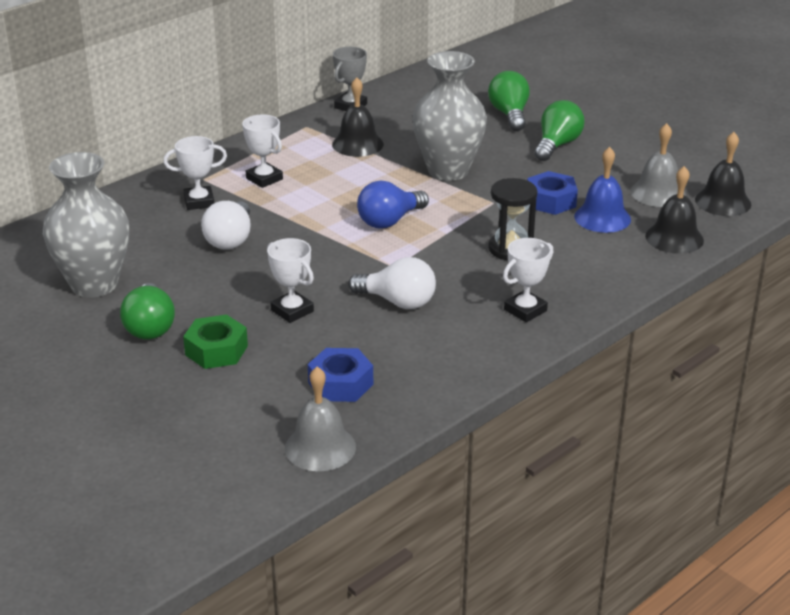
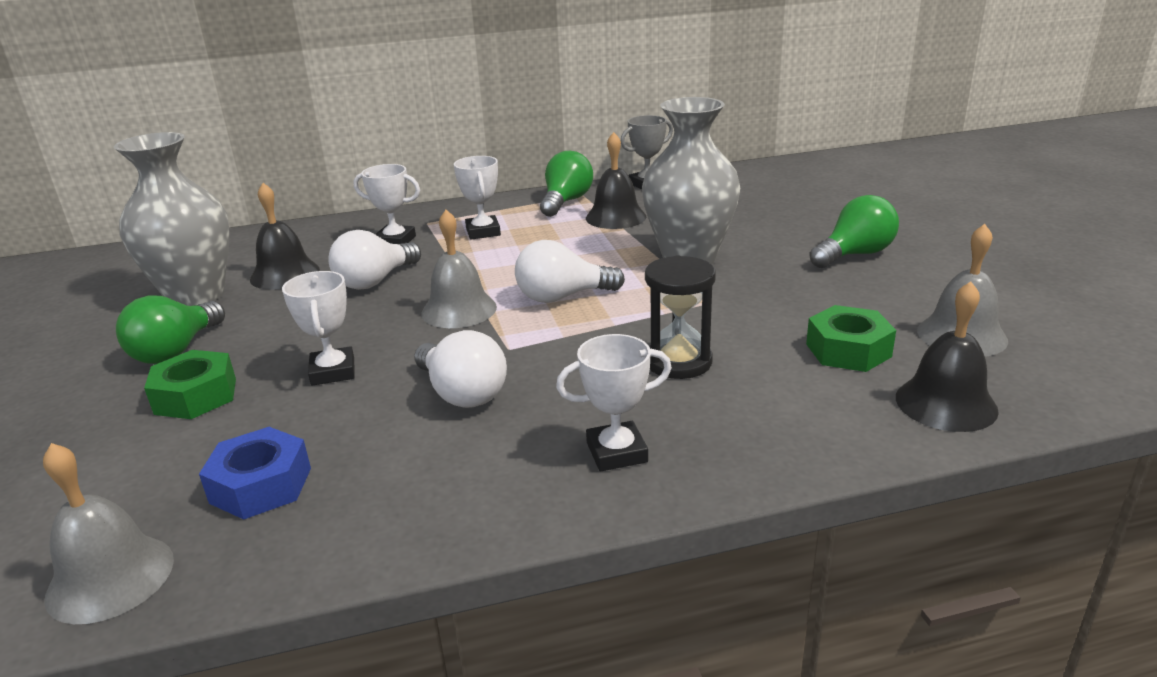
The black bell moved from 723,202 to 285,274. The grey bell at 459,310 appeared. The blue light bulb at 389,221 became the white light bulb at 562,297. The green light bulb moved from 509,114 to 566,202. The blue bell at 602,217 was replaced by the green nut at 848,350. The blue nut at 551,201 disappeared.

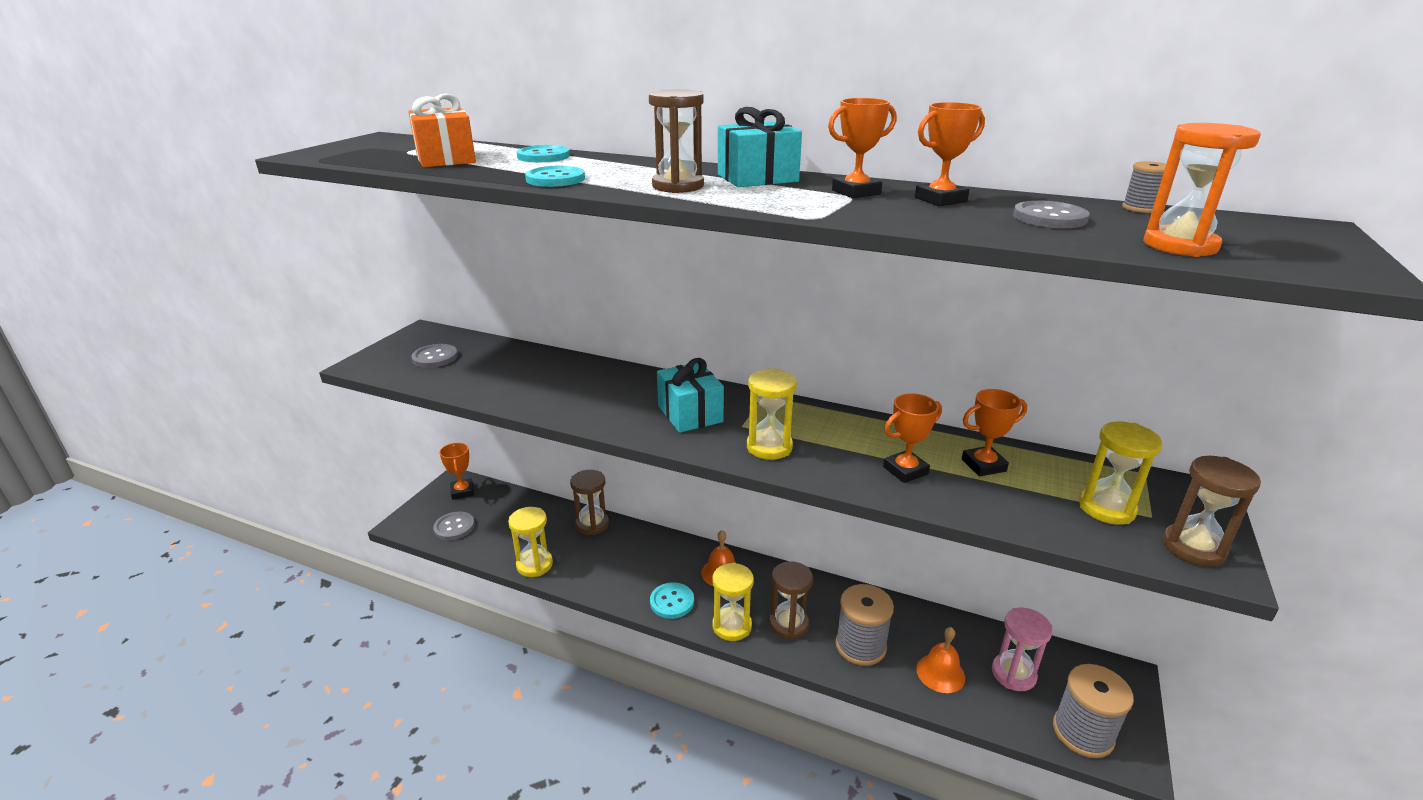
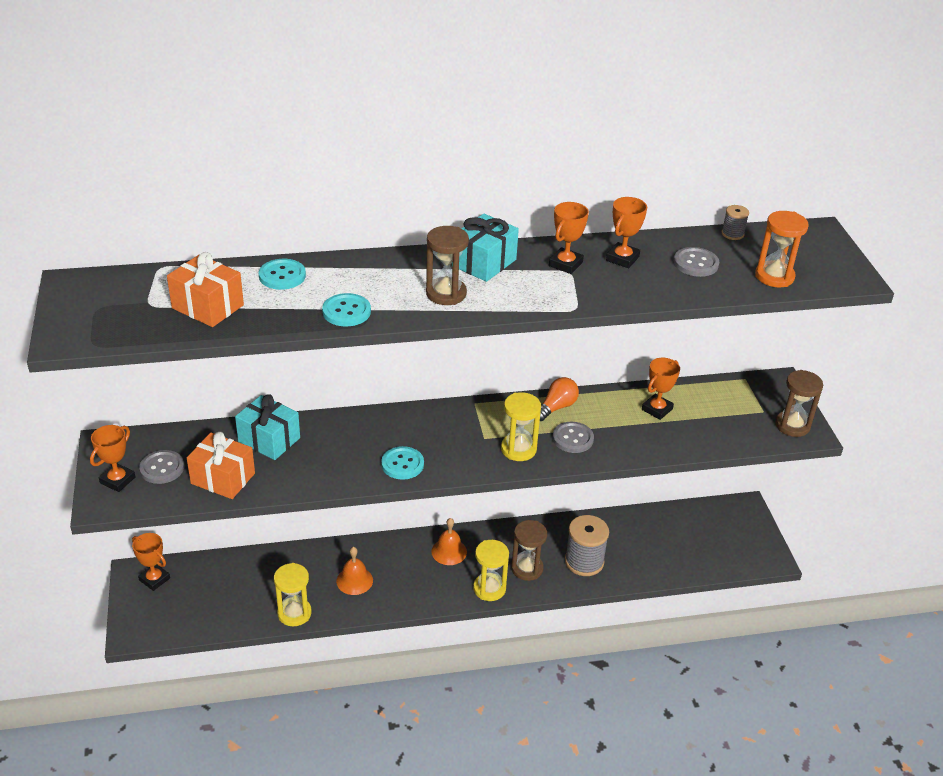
The orange trophy moved from 905,470 to 117,480. The orange gift at 223,478 appeared. The turquoise gift moved from 690,414 to 269,440. The orange bell moved from 940,673 to 354,580. The turquoise button moved from 672,602 to 402,464. The orange light bulb at 556,407 appeared. The grey button moved from 454,527 to 573,438. The brown hourglass at 592,524 disappeared. The pink hourglass at 1013,674 disappeared. The grey spool at 1082,733 disappeared. The yellow hourglass at 1106,508 disappeared.

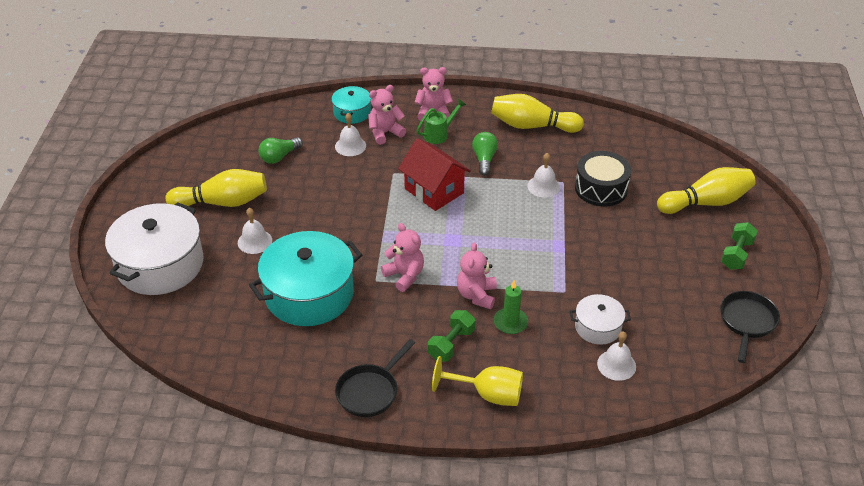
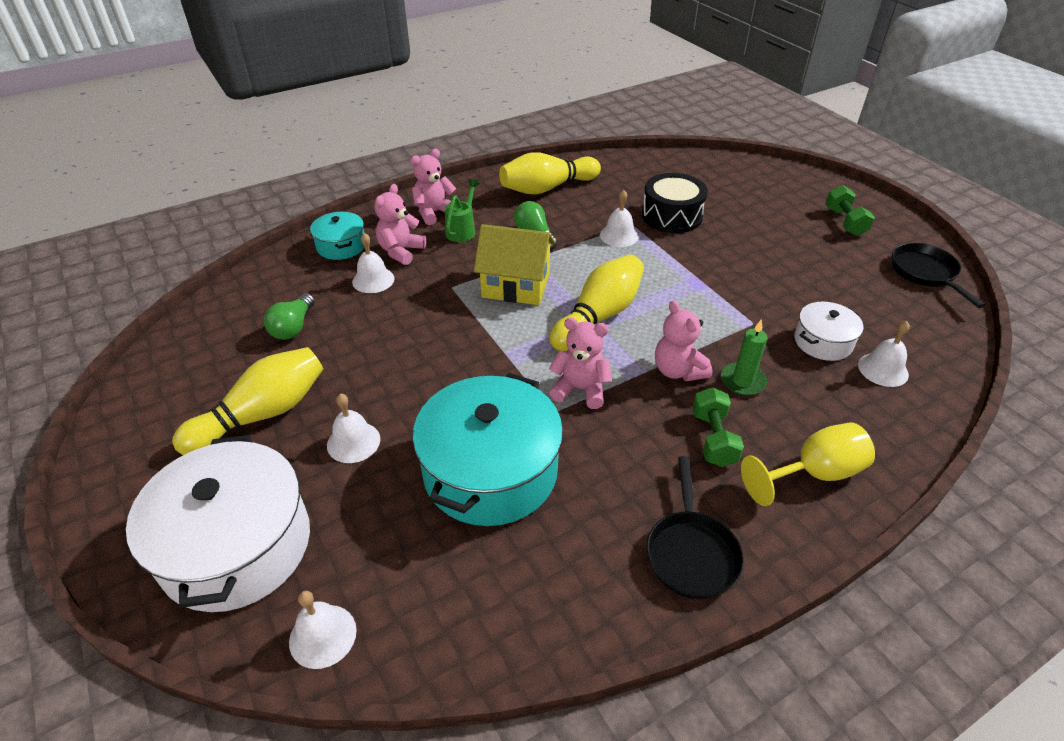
The white bell at 322,636 appeared. The red house at 434,191 became the yellow house at 516,286. The yellow bowling pin moved from 706,202 to 598,316.

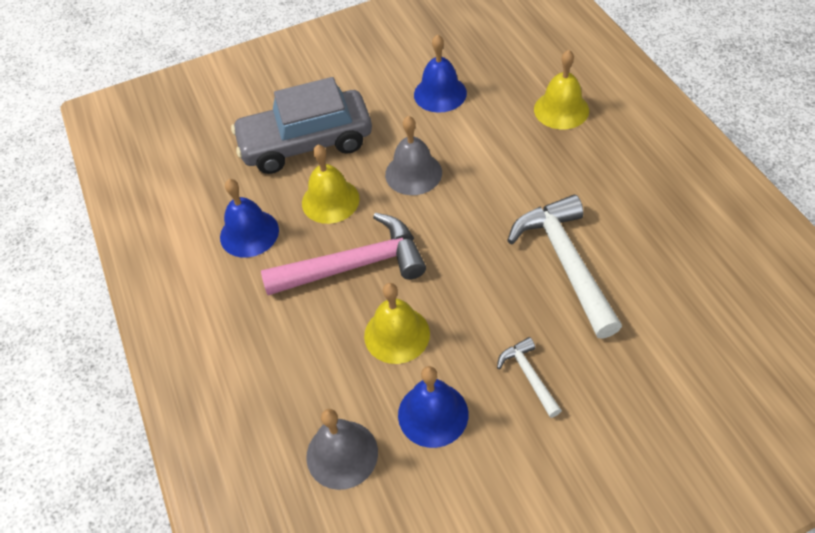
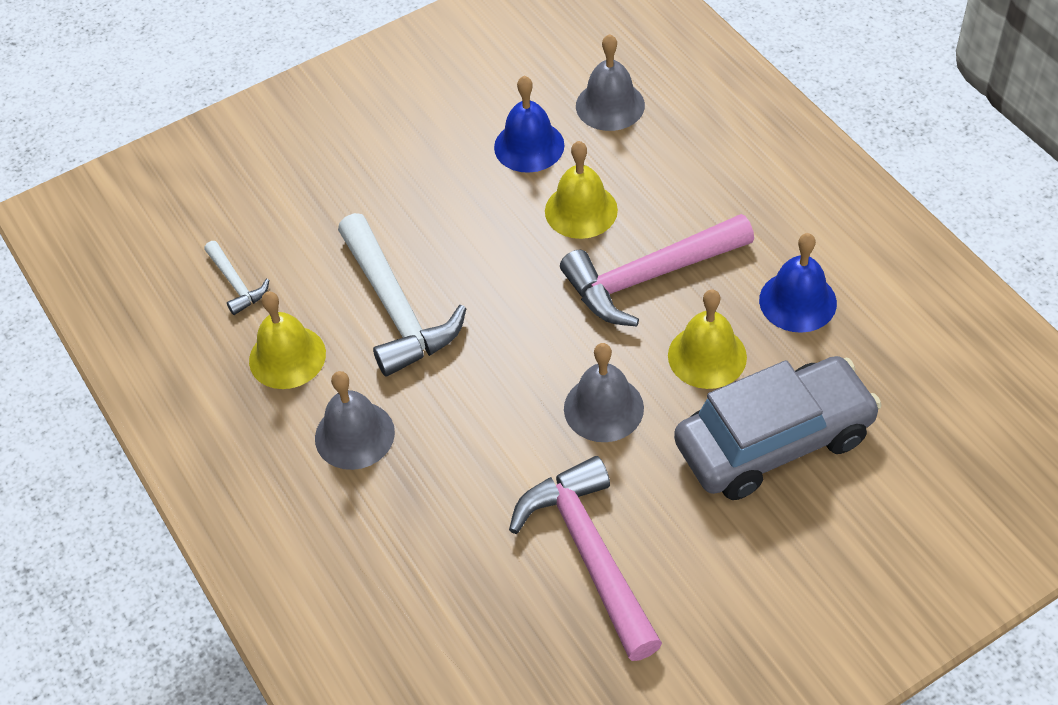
The white hammer moved from 529,376 to 236,283. The yellow bell moved from 561,109 to 287,357. The grey bell at 354,435 appeared. The blue bell at 440,93 was replaced by the pink hammer at 590,553.

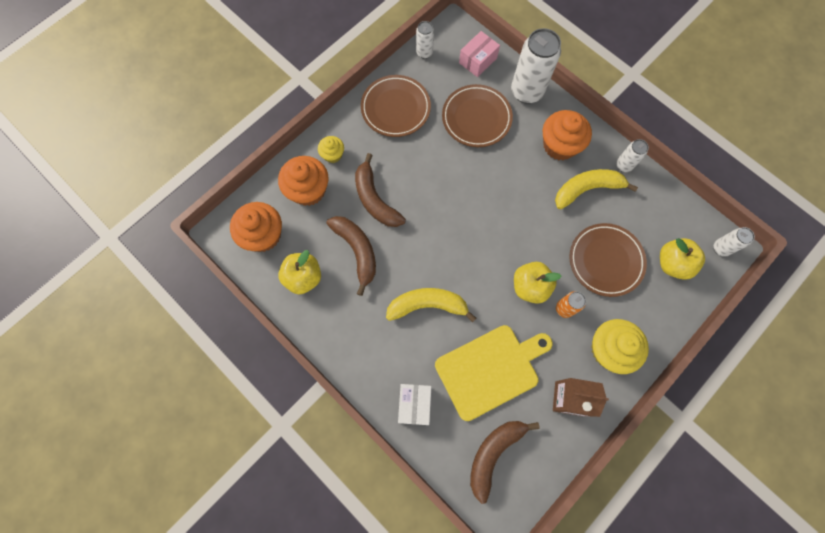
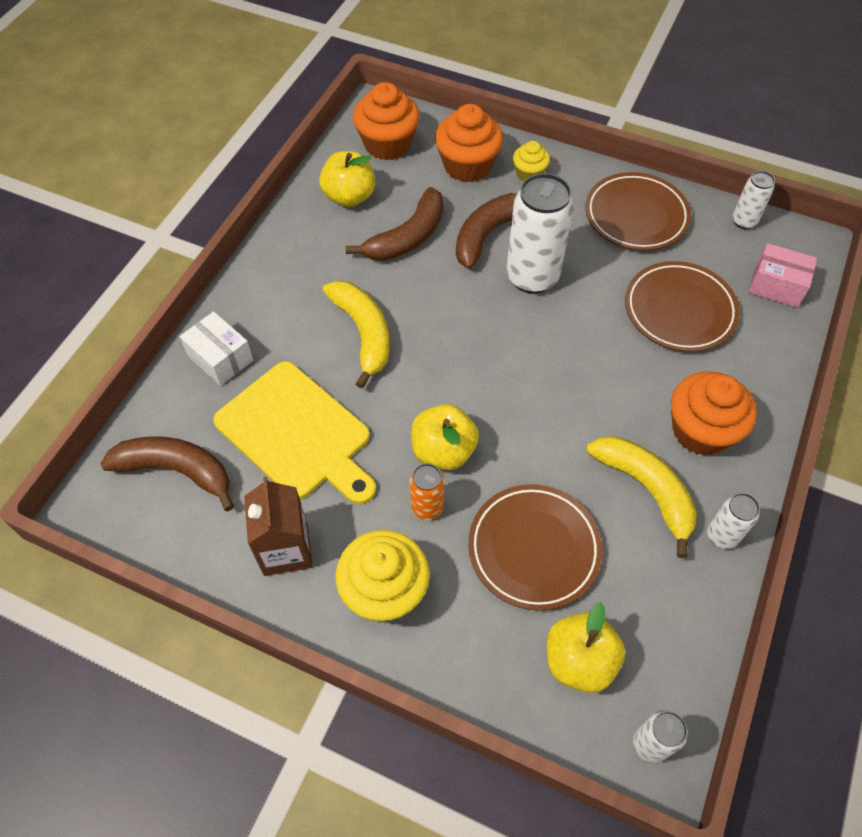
The white box at 414,404 turned 60 degrees clockwise. The white can moved from 526,92 to 532,277.

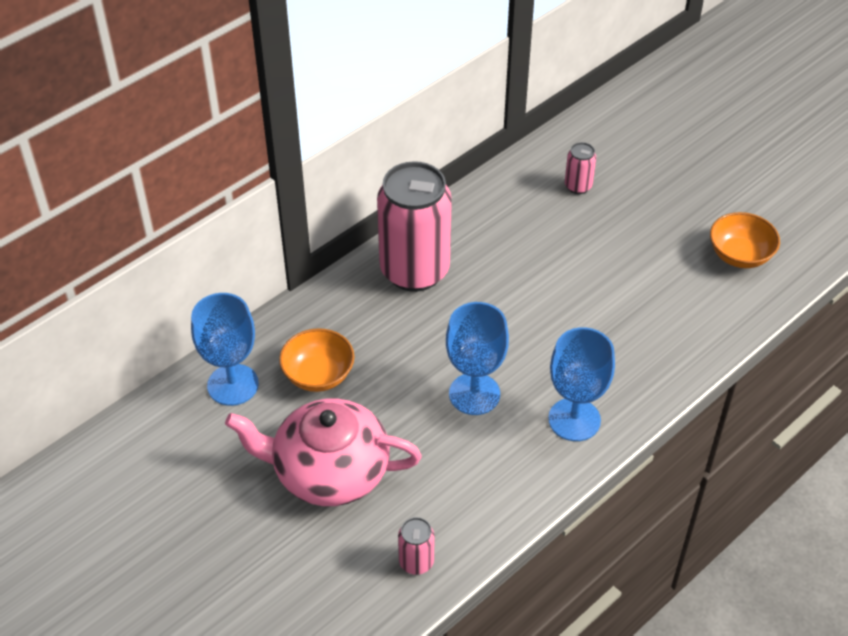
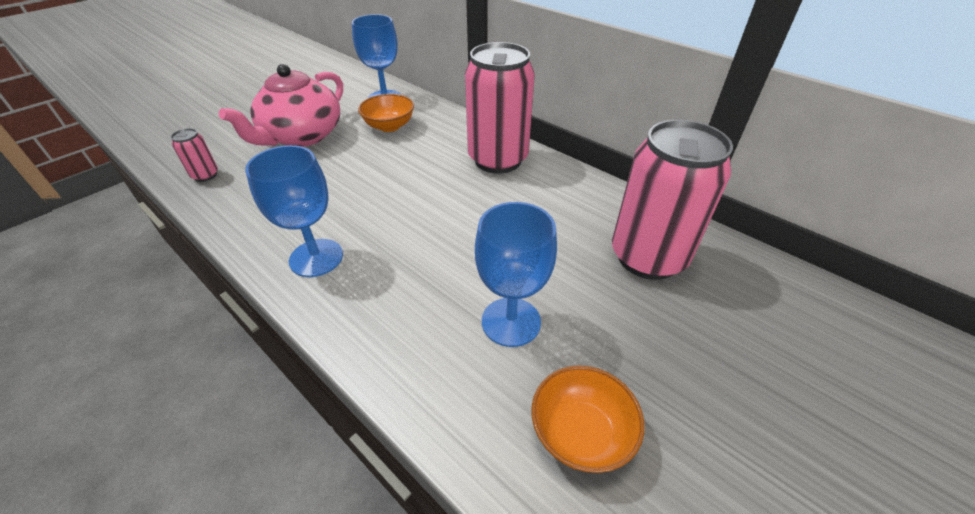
The pink teapot at 329,471 turned 150 degrees counterclockwise. The blue goblet moved from 474,394 to 511,321. The pink can at 578,186 changed to 2.36 times the size.

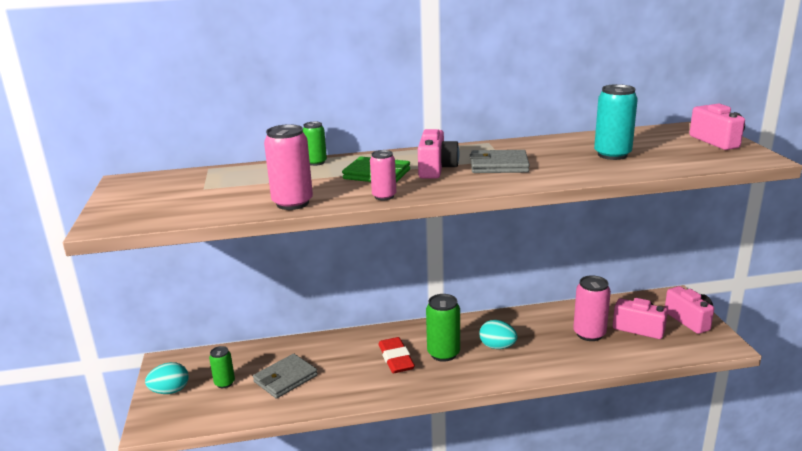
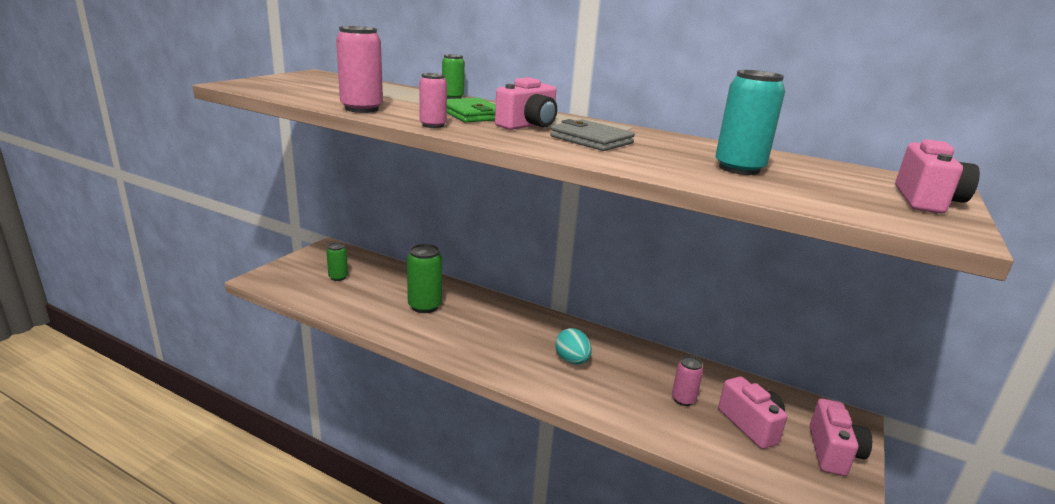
The green can moved from 443,353 to 424,306. The pink can at 589,334 changed to 0.60 times the size. The turquoise egg at 170,391 disappeared. The grey wallet at 285,378 disappeared. The red eraser at 396,359 disappeared.

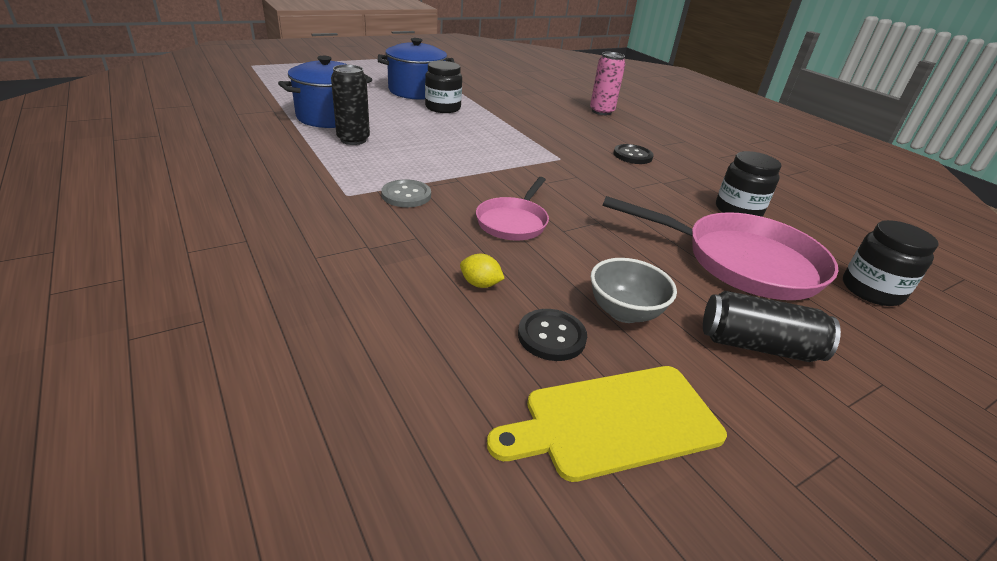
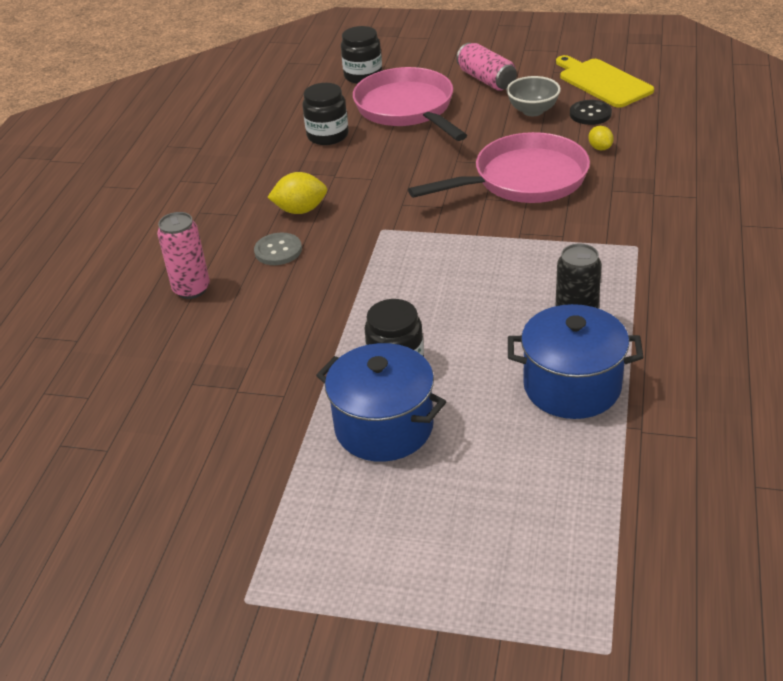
The grey button moved from 406,195 to 278,250. The black button at 632,156 was replaced by the yellow lemon at 300,210. The pink pan at 513,222 changed to 1.79 times the size. The black can at 757,345 became the pink can at 486,80. The yellow cutting board at 615,421 turned 150 degrees counterclockwise.

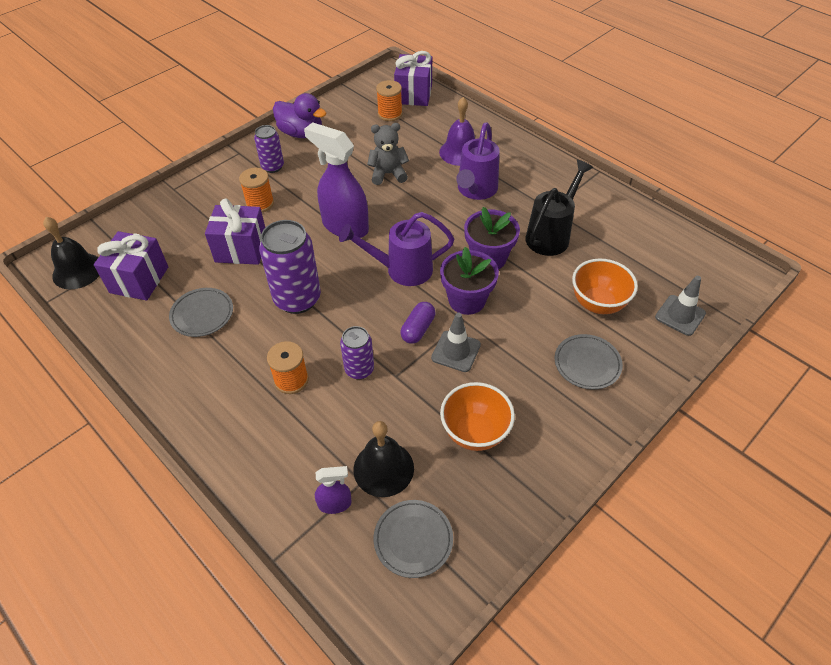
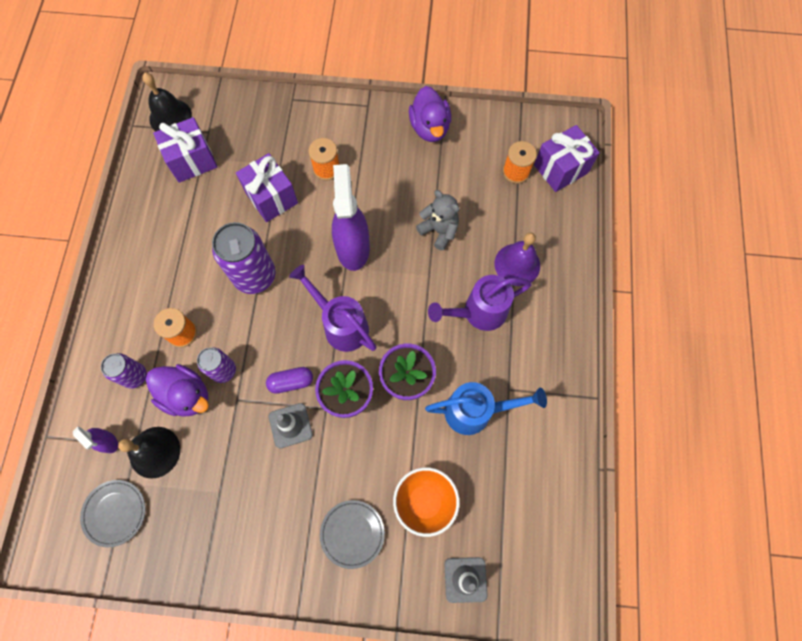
The purple can moved from 272,167 to 135,376. The purple duck at 186,395 appeared. The black watering can at 551,235 became the blue watering can at 475,411. The grey plate at 202,314 disappeared. The orange bowl at 475,432 disappeared.

